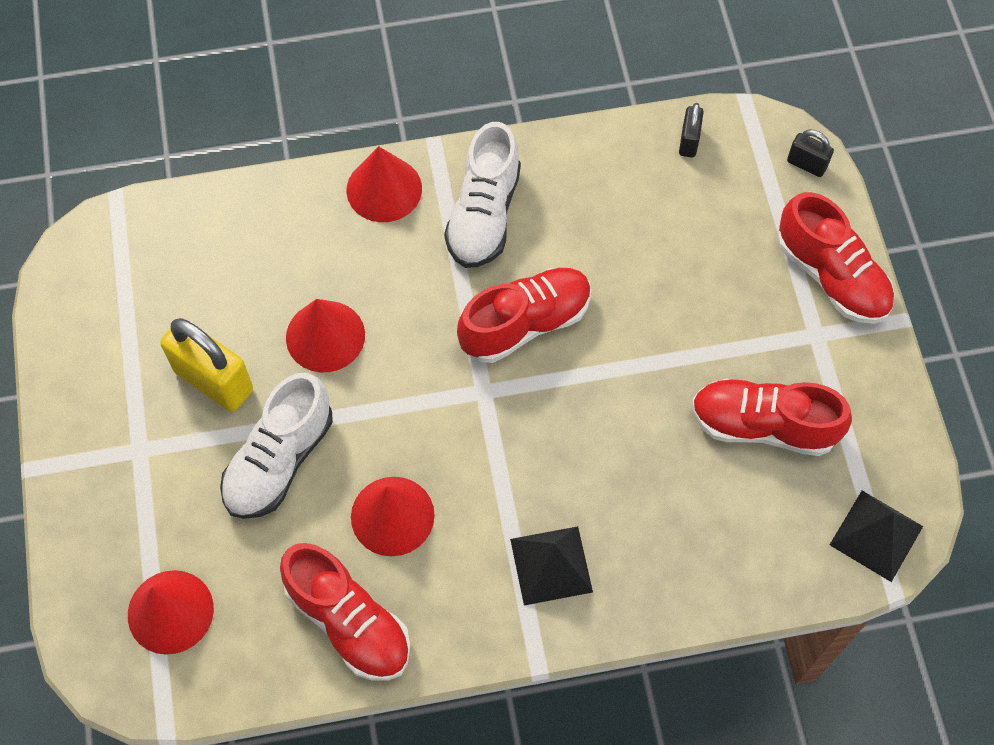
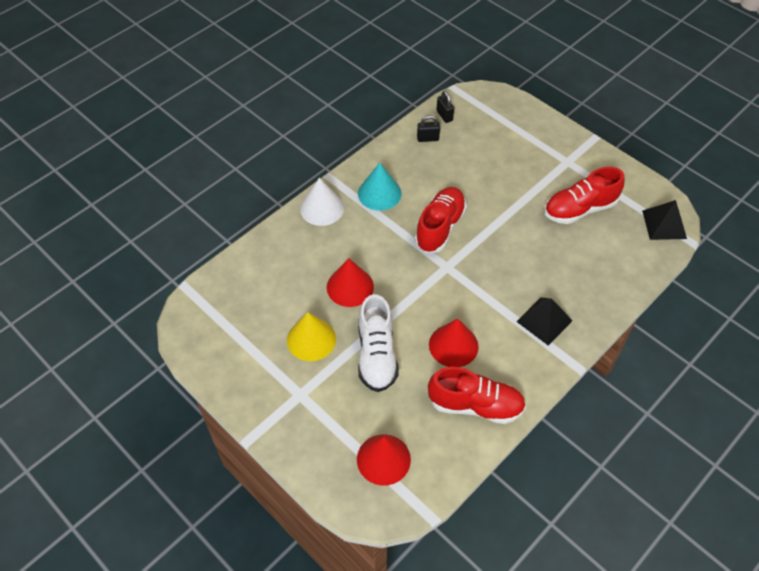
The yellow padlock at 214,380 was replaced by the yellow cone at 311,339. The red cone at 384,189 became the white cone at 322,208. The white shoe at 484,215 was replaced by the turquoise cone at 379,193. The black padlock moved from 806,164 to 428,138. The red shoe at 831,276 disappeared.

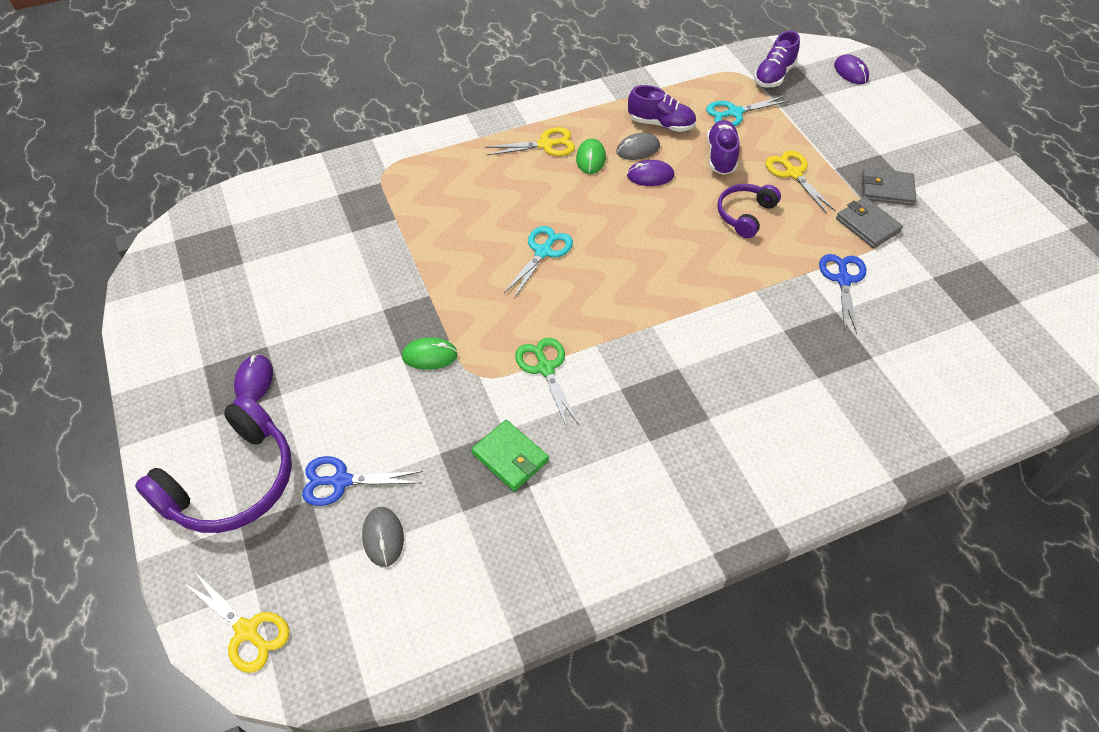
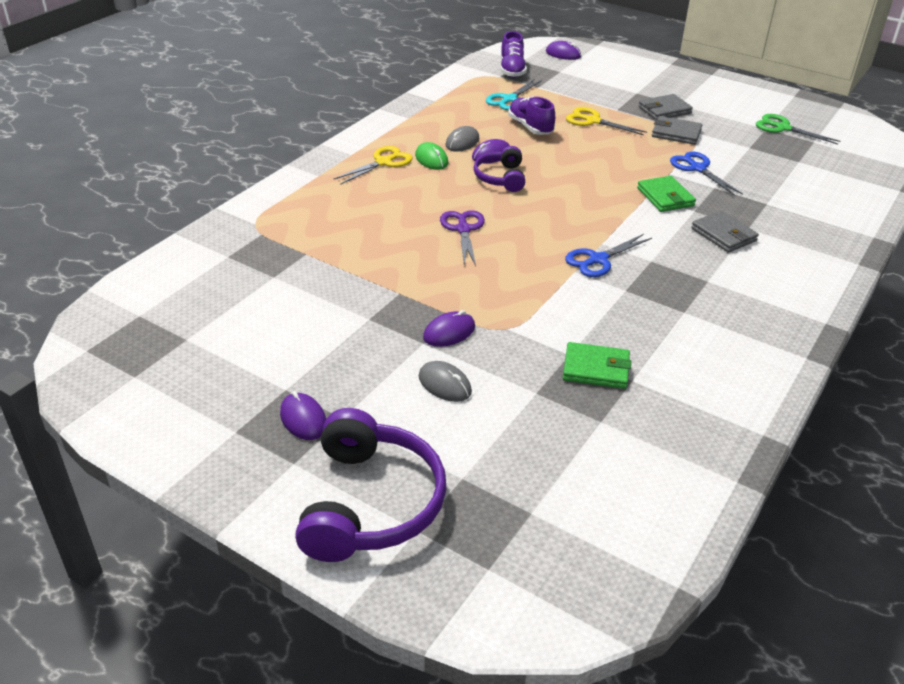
The grey mouse moved from 383,537 to 444,384. The green mouse at 430,355 became the purple mouse at 449,332. The turquoise scissors at 543,252 became the purple scissors at 463,229. The purple headphones moved from 745,214 to 500,178. The blue scissors moved from 341,481 to 598,260. The green wallet at 665,197 appeared. The grey wallet at 723,235 appeared. The green scissors moved from 545,368 to 783,128. The yellow scissors at 247,631 disappeared. The purple shoe at 661,124 disappeared.

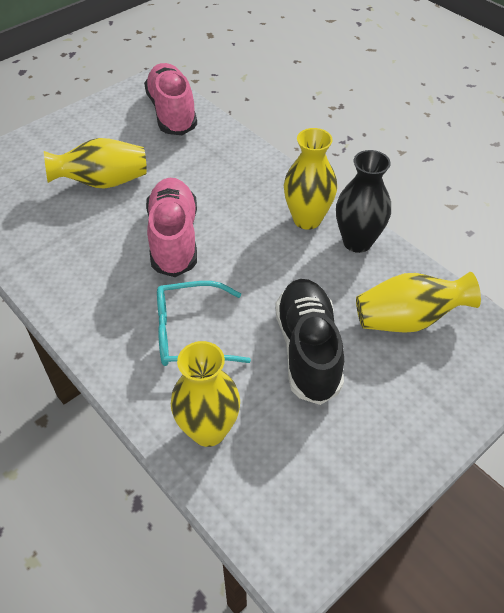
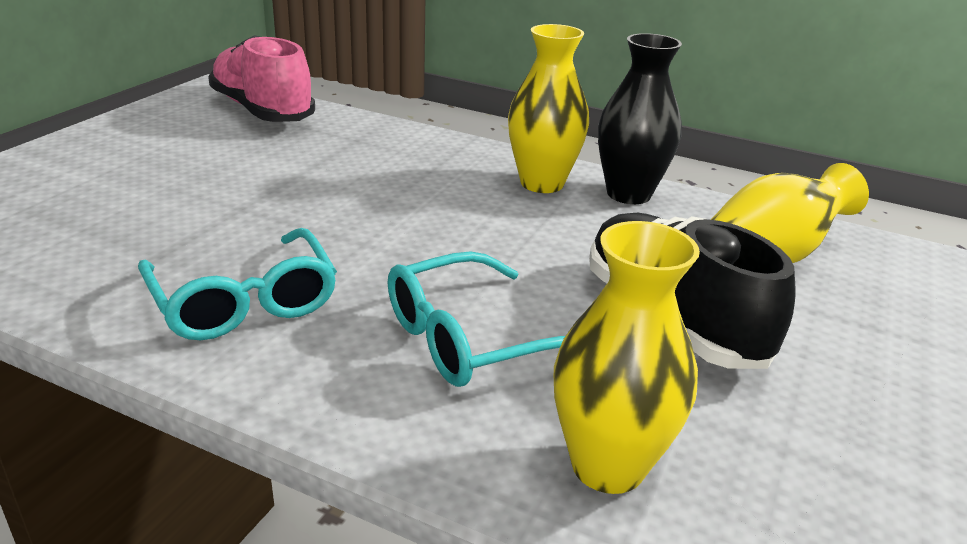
The turquoise glasses at 243,301 appeared. The yellow vase at 103,182 disappeared. The pink shoe at 174,238 disappeared.

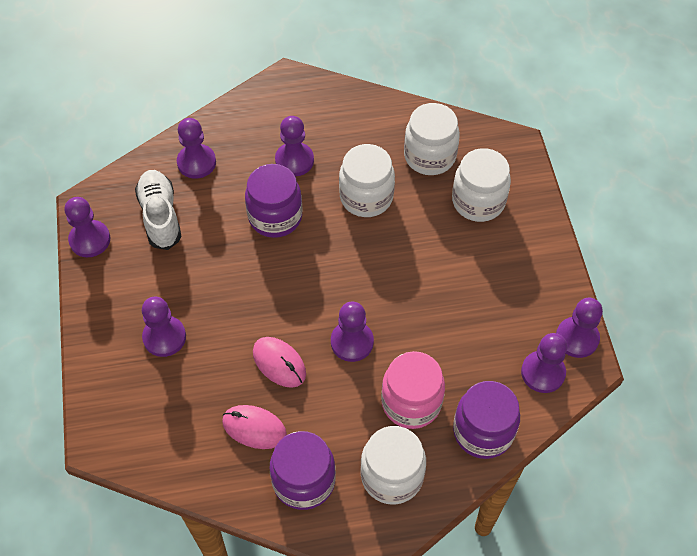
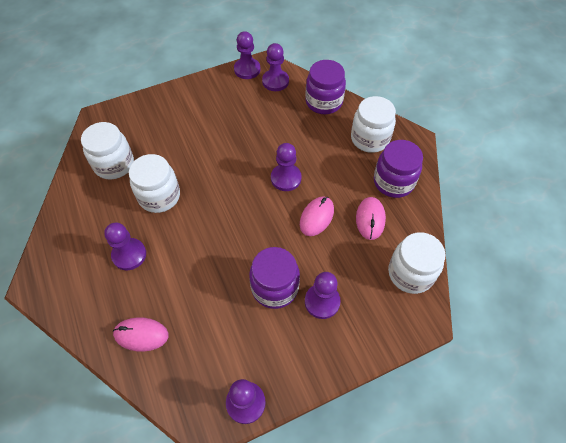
The purple pawn at 196,162 was replaced by the pink mouse at 141,335. The purple jar moved from 275,217 to 275,287. The white jar moved from 478,201 to 410,273. The white shoe at 160,216 disappeared. The pink jar at 411,402 disappeared.

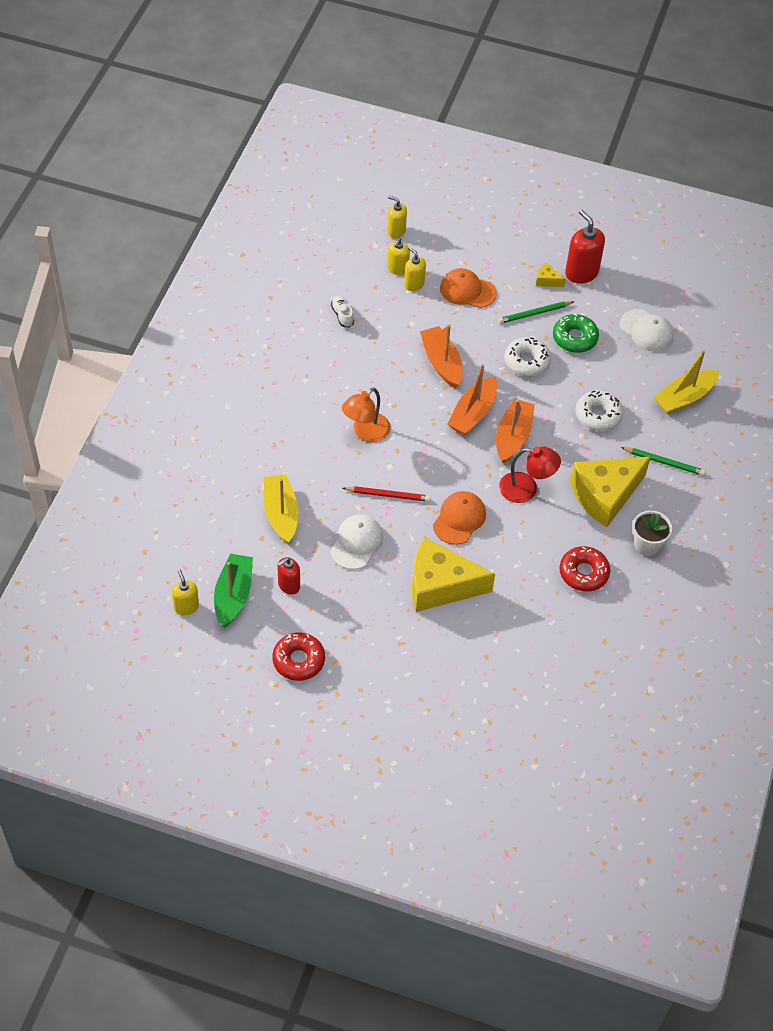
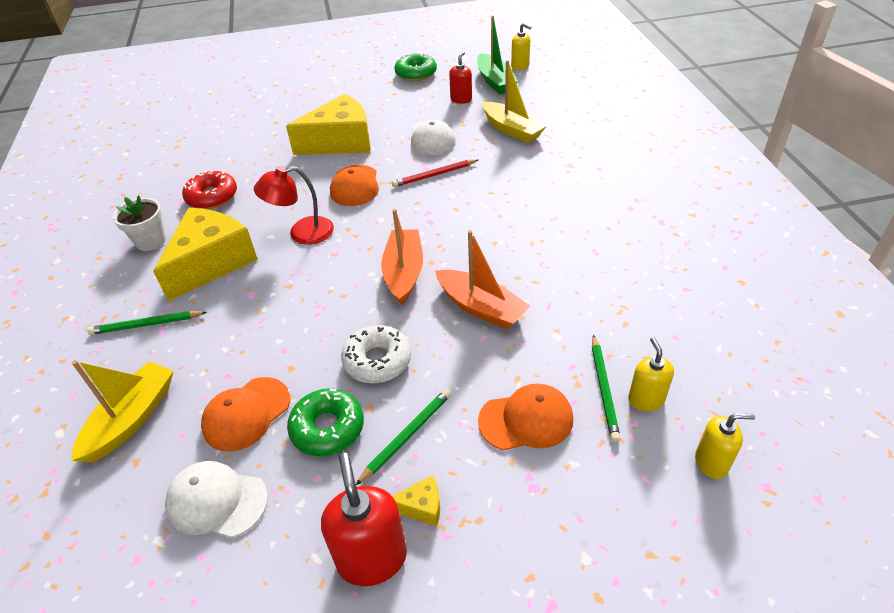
The orange cap at 246,414 appeared. The red soap dispenser at 581,273 turned 135 degrees counterclockwise. The red donut at 298,660 became the green donut at 416,73. The yellow soap dispenser at 414,284 was replaced by the green pencil at 603,389. The white shoe at 342,315 disappeared. The orange lamp at 366,432 disappeared. The orange boat at 512,437 disappeared. The white donut at 598,415 disappeared.

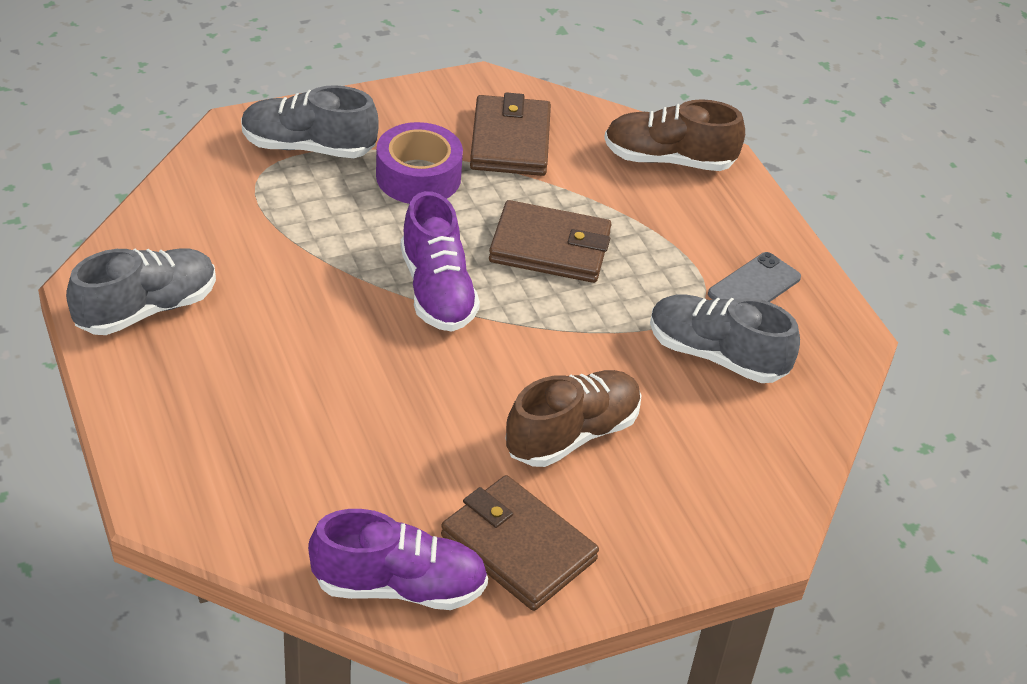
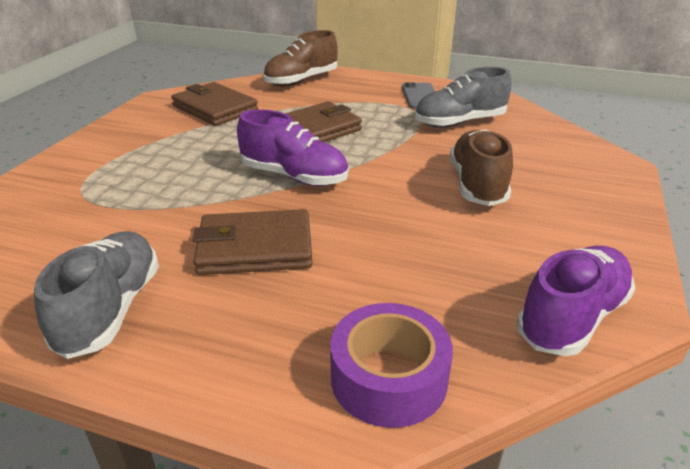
The brown wallet moved from 518,548 to 255,248. The purple tape moved from 418,176 to 388,378. The grey shoe at 308,147 disappeared.

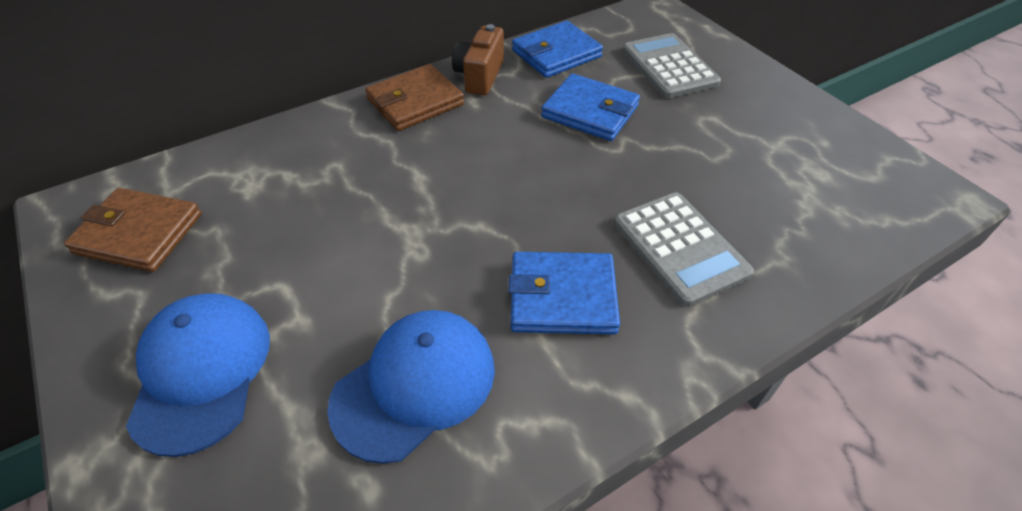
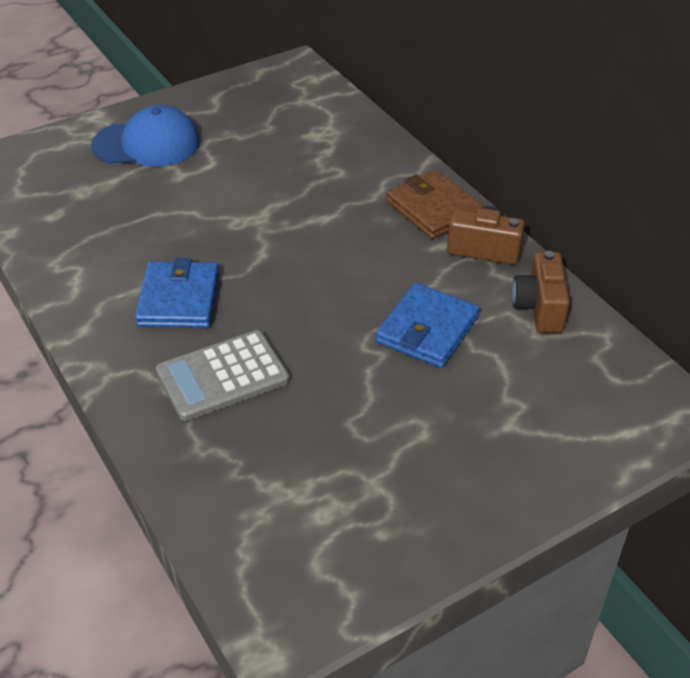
The blue wallet at 556,54 was replaced by the brown camera at 539,308. The brown wallet at 139,233 disappeared. The blue cap at 415,385 disappeared. The grey calculator at 669,67 disappeared.

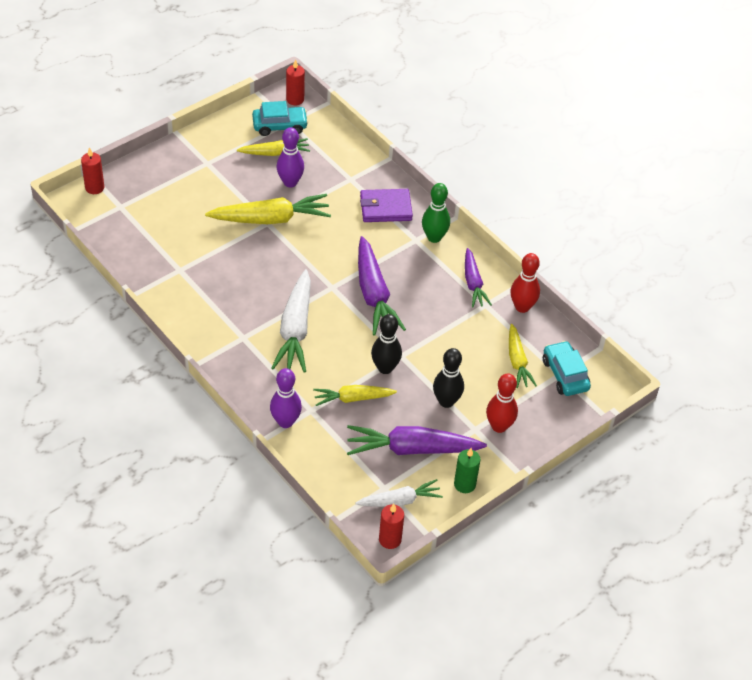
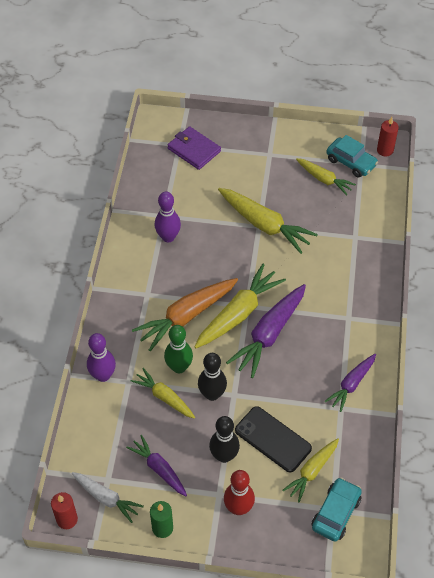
The purple carrot at 412,449 changed to 0.61 times the size. The white carrot at 295,329 became the orange carrot at 186,316. The purple bowling pin moved from 290,182 to 168,237. The green bowling pin moved from 434,237 to 179,367. The purple wallet moved from 385,208 to 194,150. The yellow carrot at 238,313 appeared. The black phone at 273,439 appeared. The red candle at 94,188 disappeared. The red bowling pin at 522,307 disappeared.

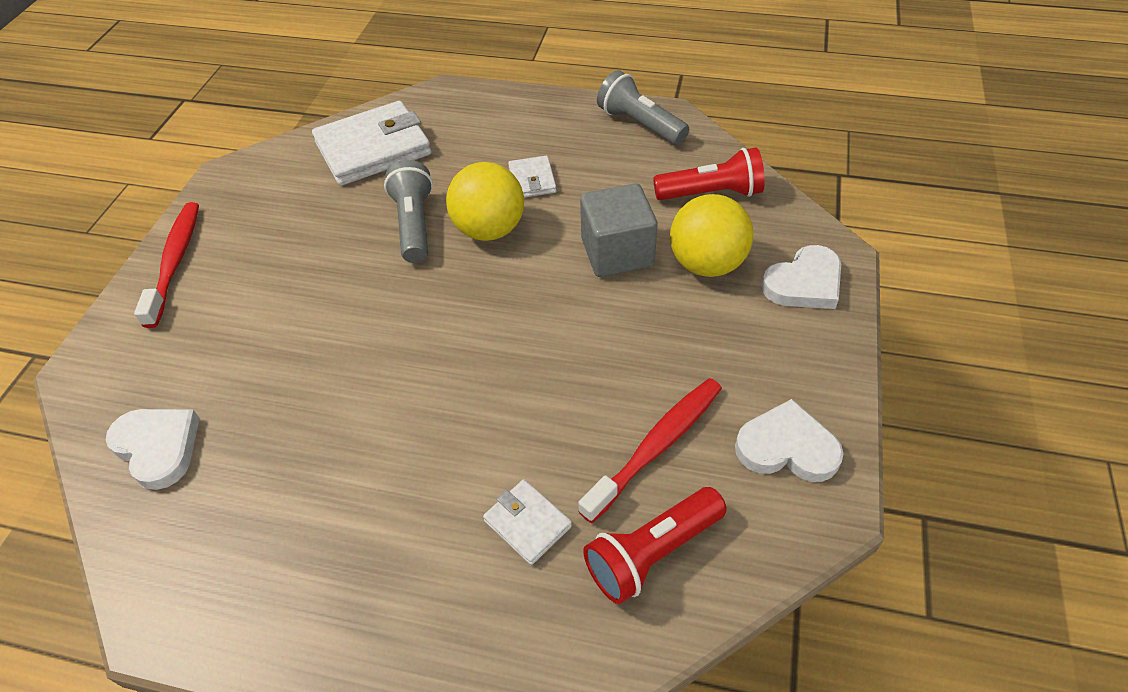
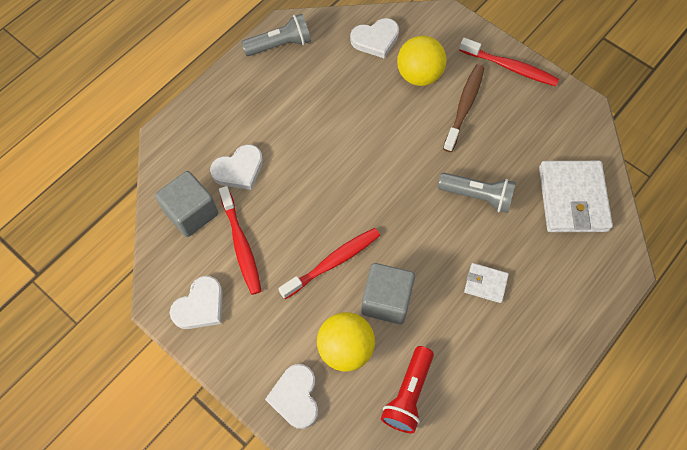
The red flashlight at 652,552 was replaced by the grey cube at 191,213. The white wallet at 527,523 was replaced by the white heart at 239,170. The grey flashlight moved from 640,124 to 280,45. The red toothbrush at 333,262 appeared. The yellow ball moved from 489,230 to 419,75. The brown toothbrush at 464,106 appeared.

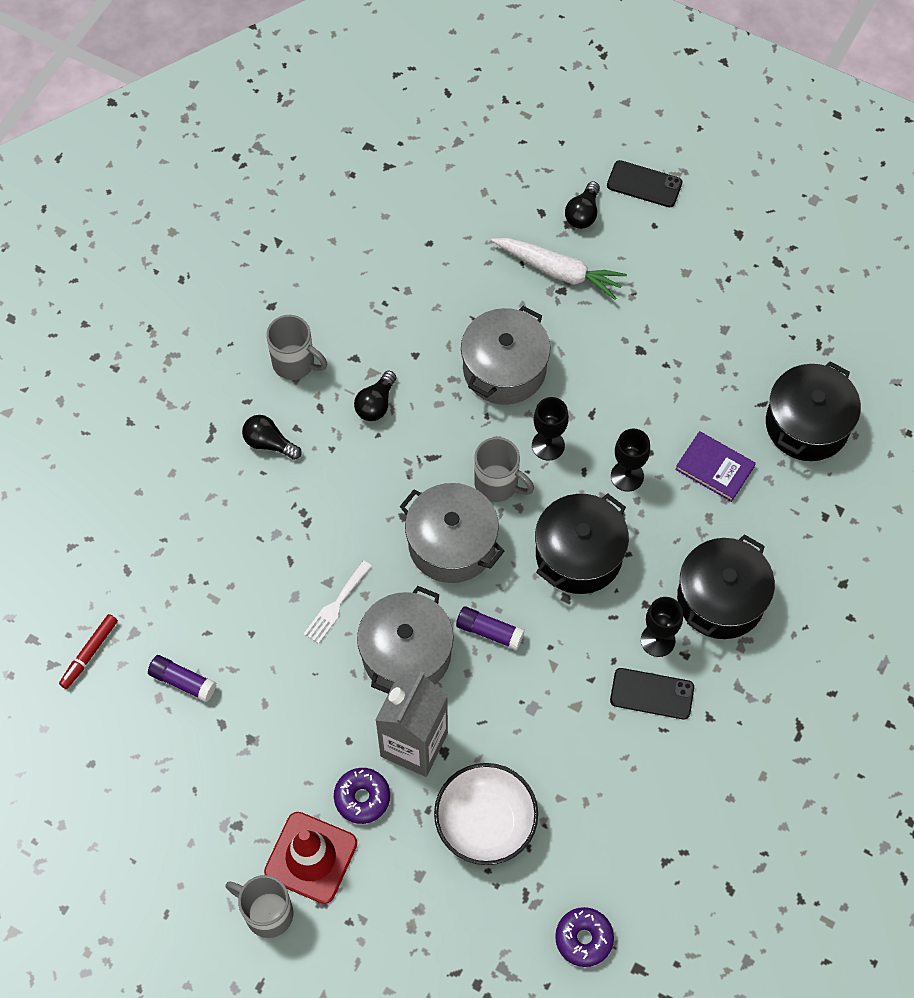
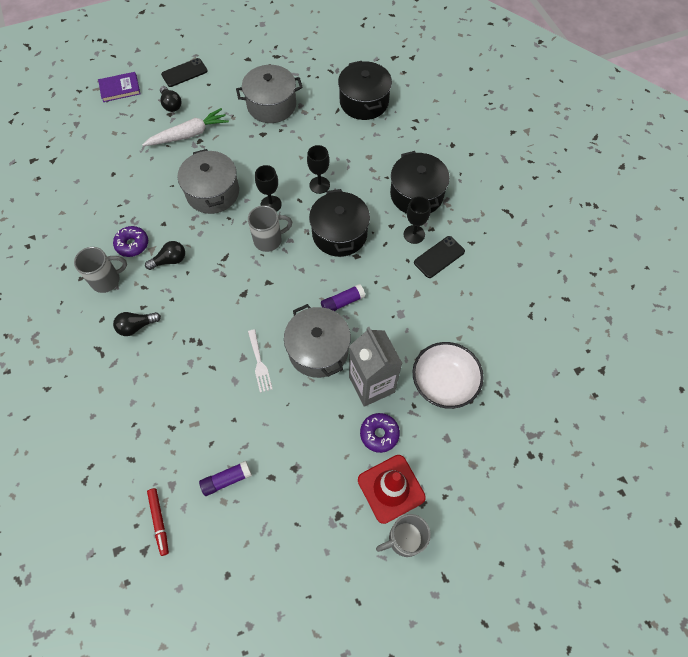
The purple book moved from 715,468 to 120,88. The purple donut moved from 584,939 to 132,244. The black light bulb at 376,404 turned 90 degrees counterclockwise. The grey pot moved from 451,544 to 271,105.

